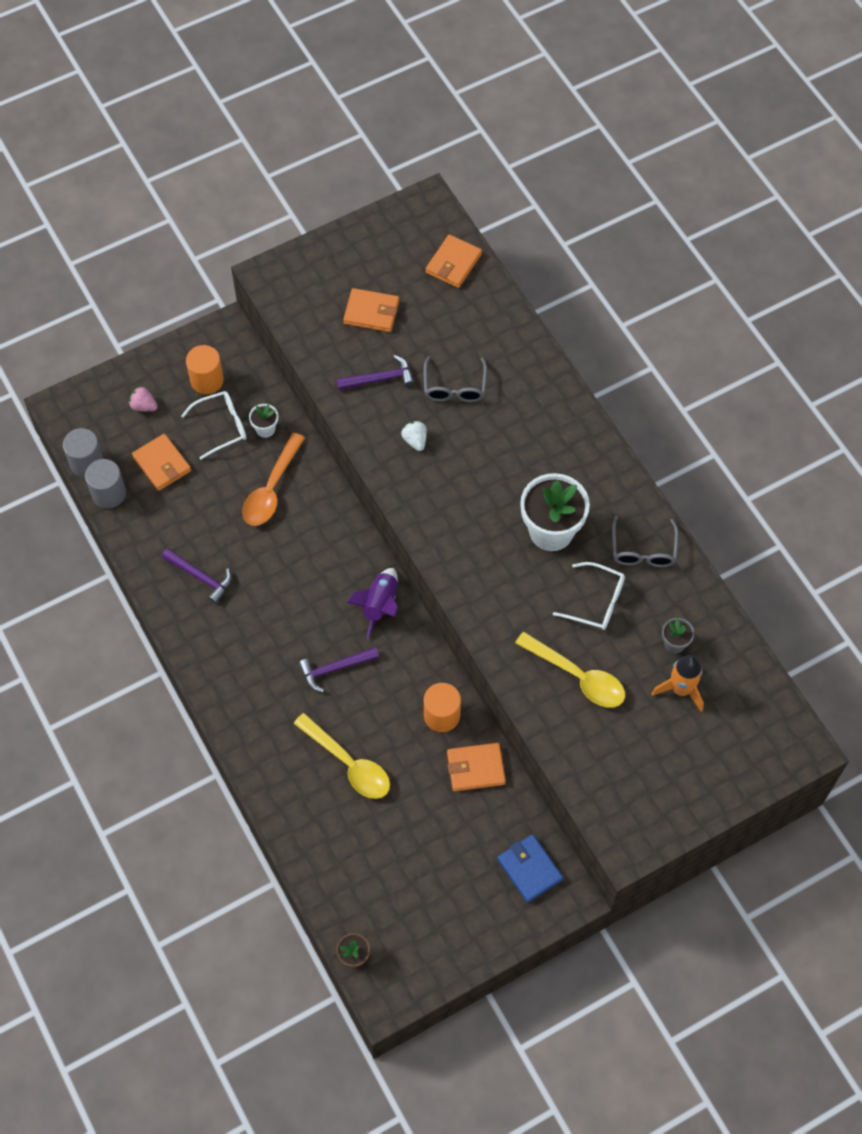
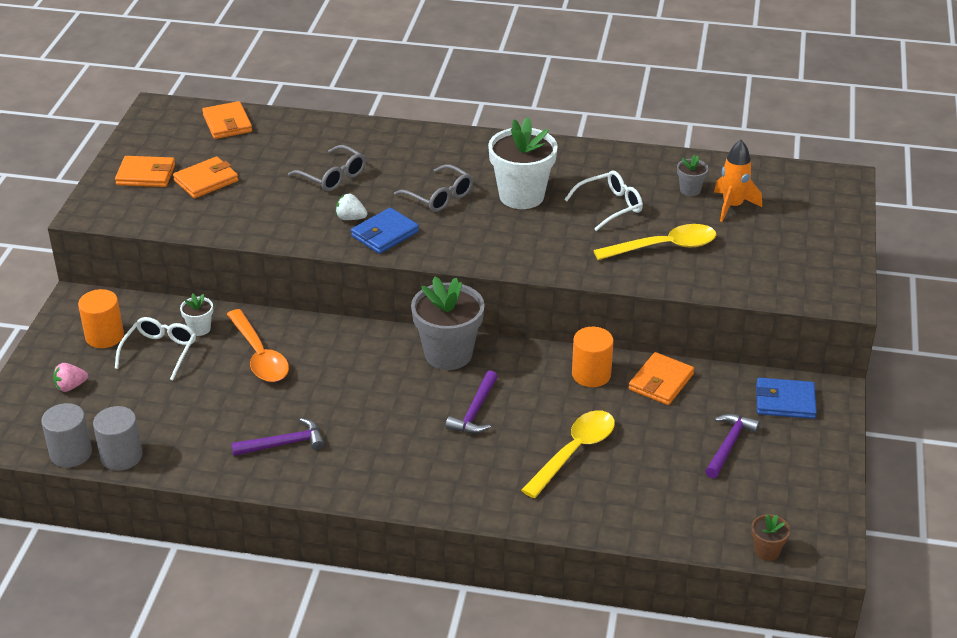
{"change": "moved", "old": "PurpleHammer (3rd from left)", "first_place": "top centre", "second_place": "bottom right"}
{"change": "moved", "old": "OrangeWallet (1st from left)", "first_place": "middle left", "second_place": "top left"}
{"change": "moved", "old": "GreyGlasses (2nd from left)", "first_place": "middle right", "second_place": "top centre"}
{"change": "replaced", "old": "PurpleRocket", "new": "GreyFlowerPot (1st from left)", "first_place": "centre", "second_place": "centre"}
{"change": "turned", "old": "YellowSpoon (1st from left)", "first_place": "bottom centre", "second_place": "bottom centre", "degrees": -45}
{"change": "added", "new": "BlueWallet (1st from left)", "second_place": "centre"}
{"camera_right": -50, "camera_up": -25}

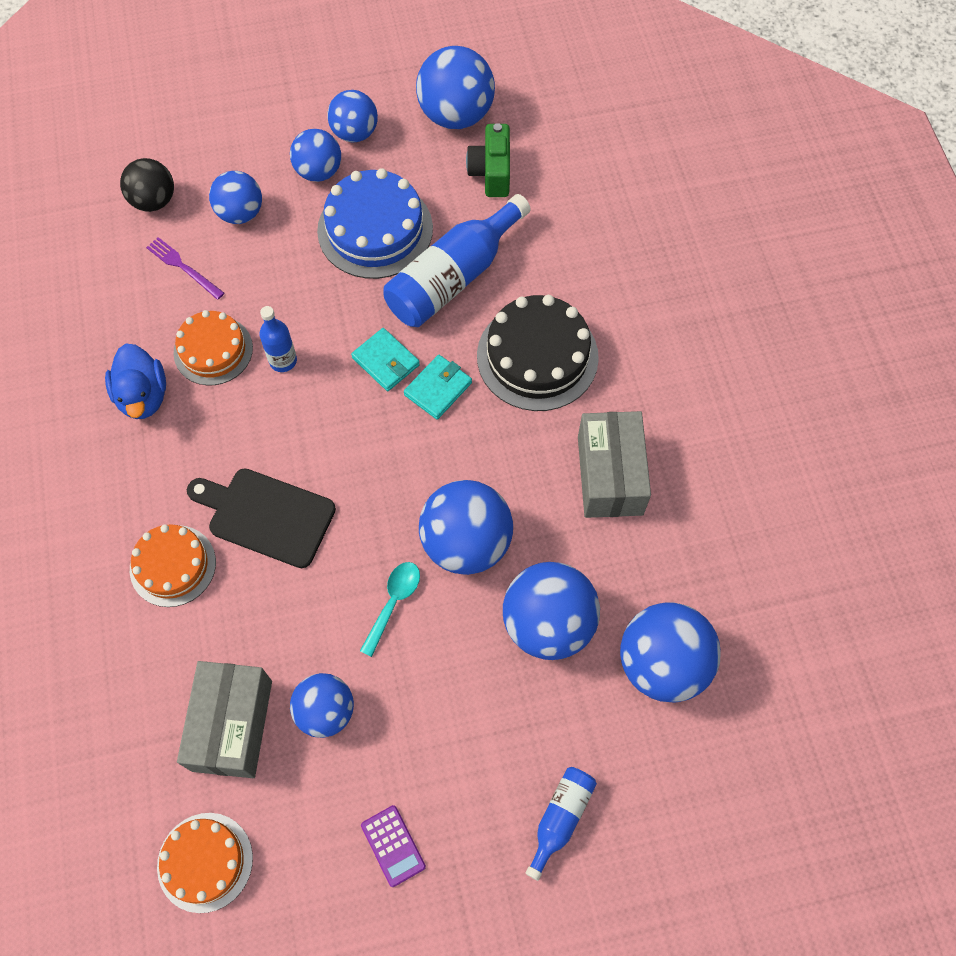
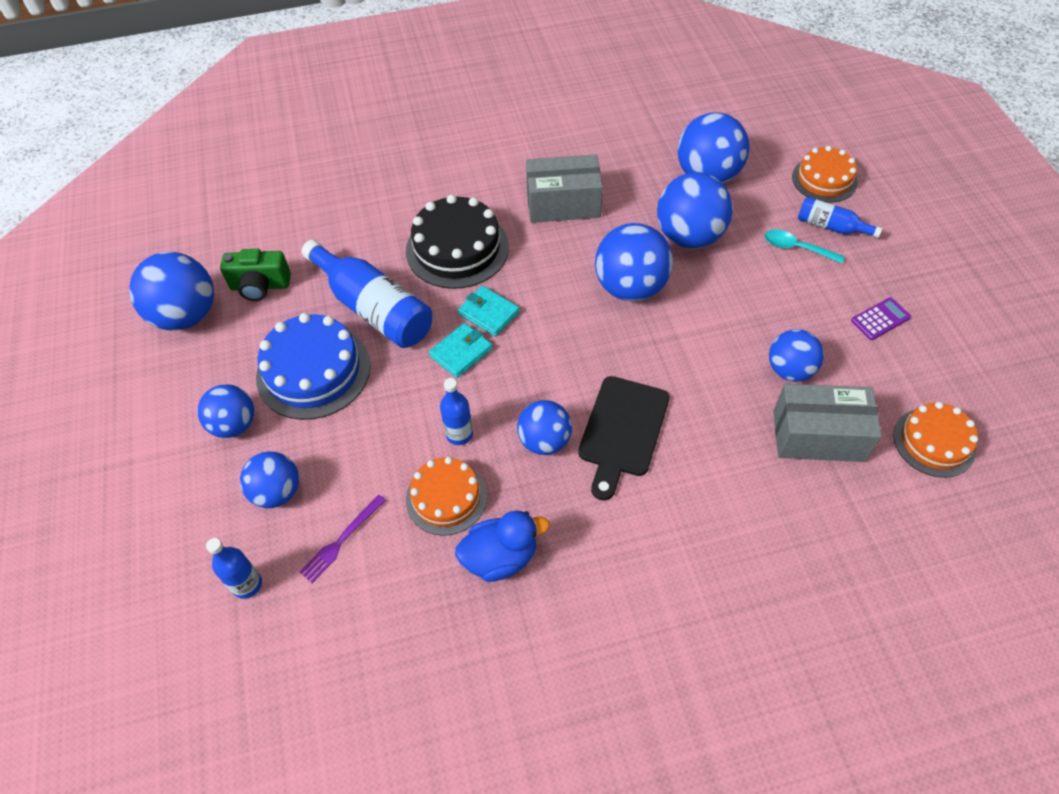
{"change": "moved", "old": "BlueBall (4th from left)", "first_place": "top centre", "second_place": "centre"}
{"change": "replaced", "old": "BlackBall", "new": "BlueBottle (1st from left)", "first_place": "top left", "second_place": "bottom left"}
{"change": "moved", "old": "OrangeCake (1st from left in the first image)", "new": "OrangeCake (2nd from left)", "first_place": "middle left", "second_place": "top right"}
{"change": "moved", "old": "TurquoiseSpoon", "first_place": "centre", "second_place": "top right"}
{"camera_right": -90, "camera_up": -10}

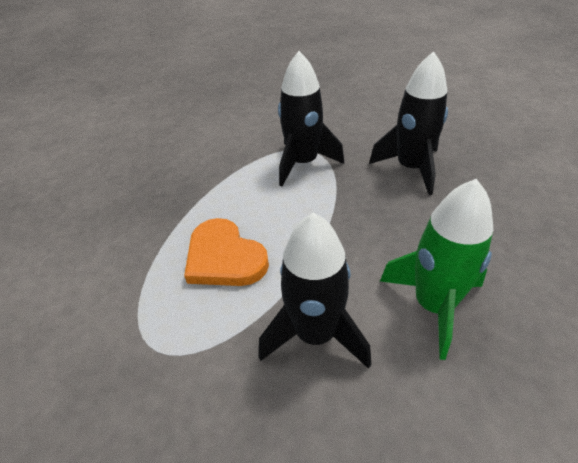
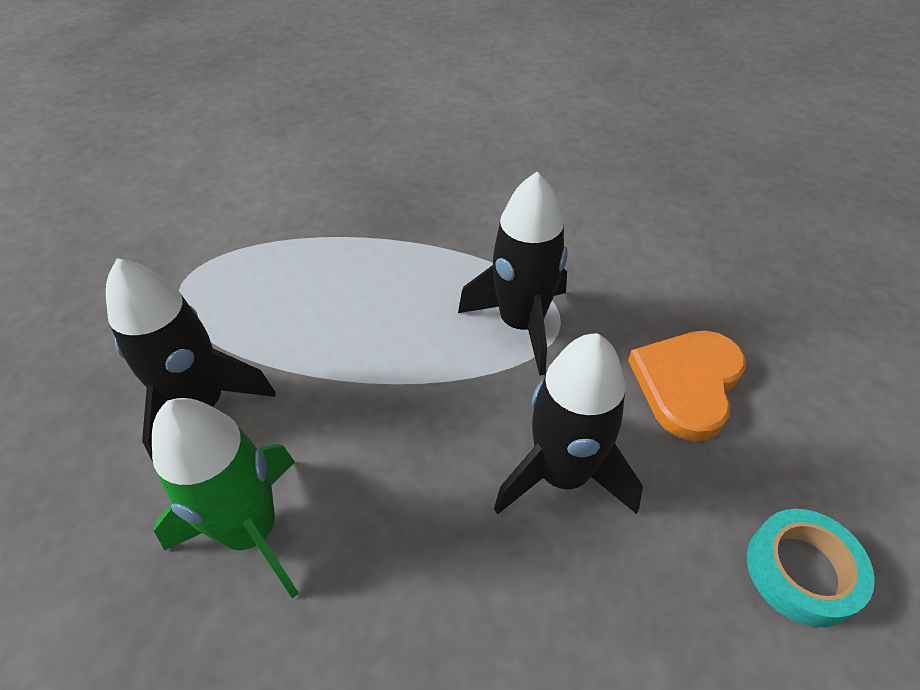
{"change": "moved", "old": "OrangeHeart", "first_place": "centre", "second_place": "middle right"}
{"change": "added", "new": "TurquoiseTape", "second_place": "bottom right"}
{"camera_right": 70, "camera_up": 5}

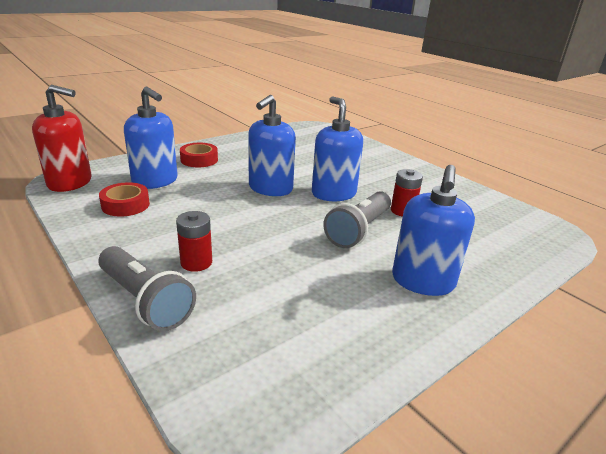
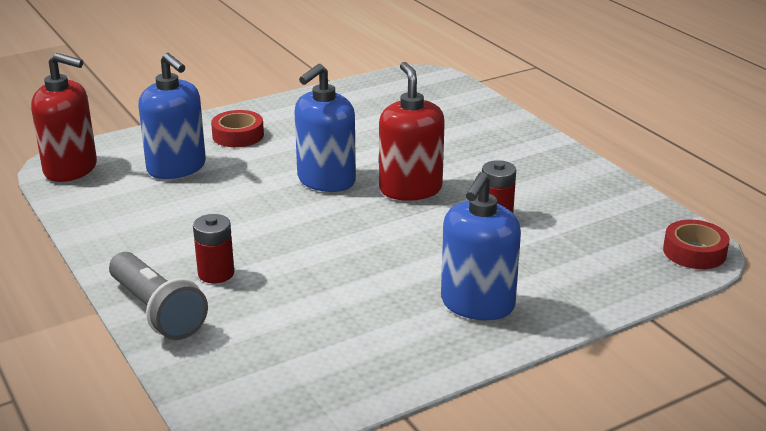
{"change": "recoloured", "old": "BlueSoapDispenser (3rd from left)", "new": "RedSoapDispenser (2nd from left)", "first_place": "top centre", "second_place": "top centre"}
{"change": "moved", "old": "RedTape (1st from left in the first image)", "new": "RedTape (2nd from left)", "first_place": "middle left", "second_place": "middle right"}
{"change": "removed", "old": "GreyFlashlight (2nd from left)", "first_place": "centre"}
{"camera_right": 10, "camera_up": 0}

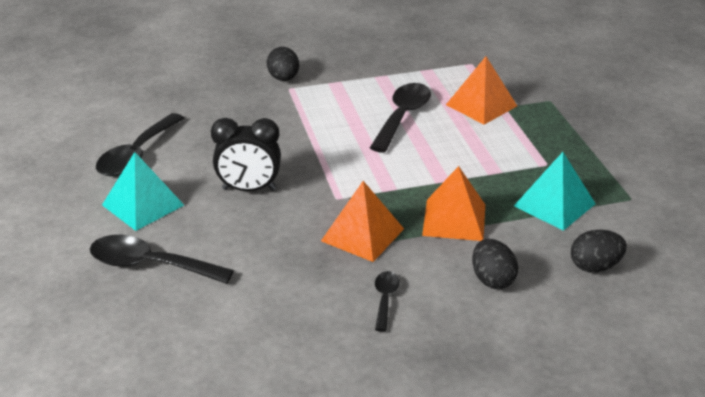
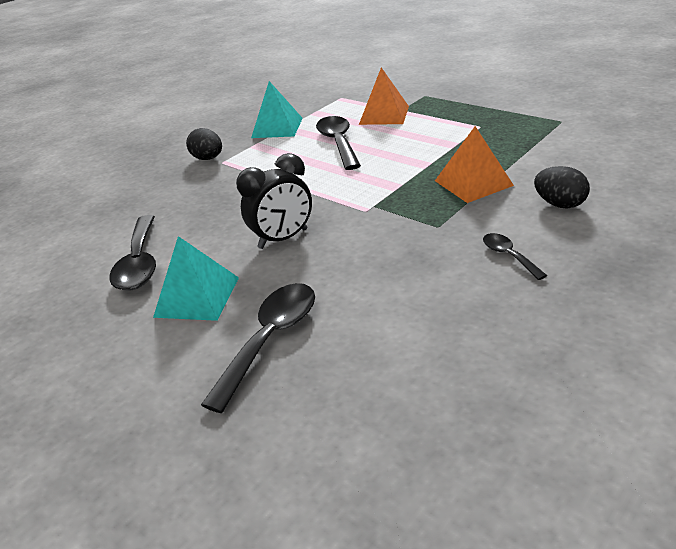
{"change": "moved", "old": "TurquoisePyramid (2nd from left)", "first_place": "middle right", "second_place": "top centre"}
{"change": "removed", "old": "OrangePyramid (1st from left)", "first_place": "centre"}
{"change": "removed", "old": "BlackEgg (3rd from left)", "first_place": "middle right"}
{"change": "turned", "old": "BlackSpoon (2nd from left)", "first_place": "middle left", "second_place": "centre", "degrees": 135}
{"camera_right": -30, "camera_up": 0}

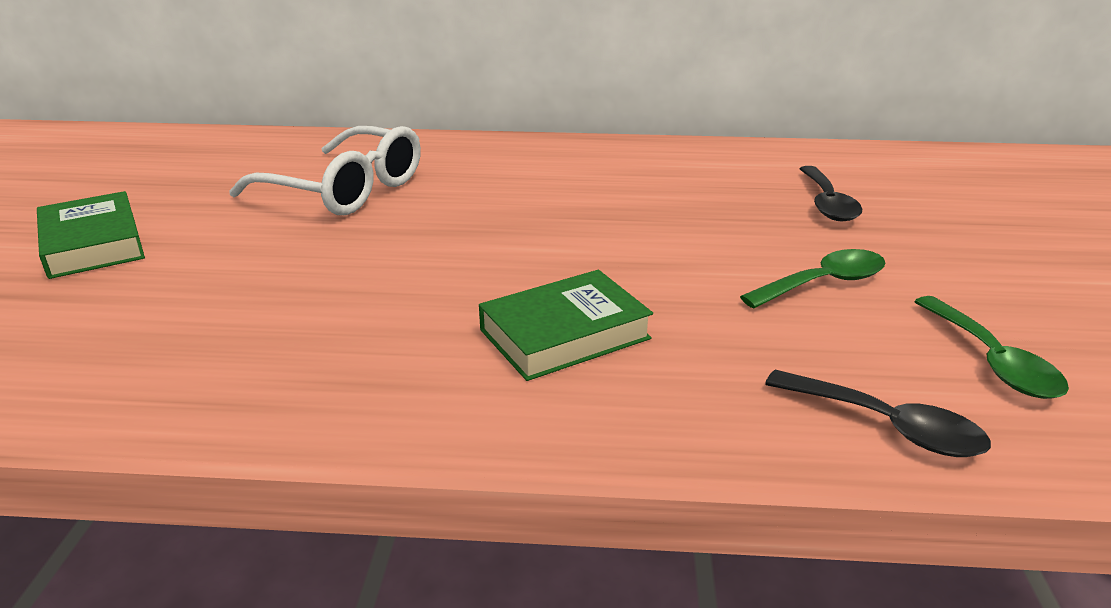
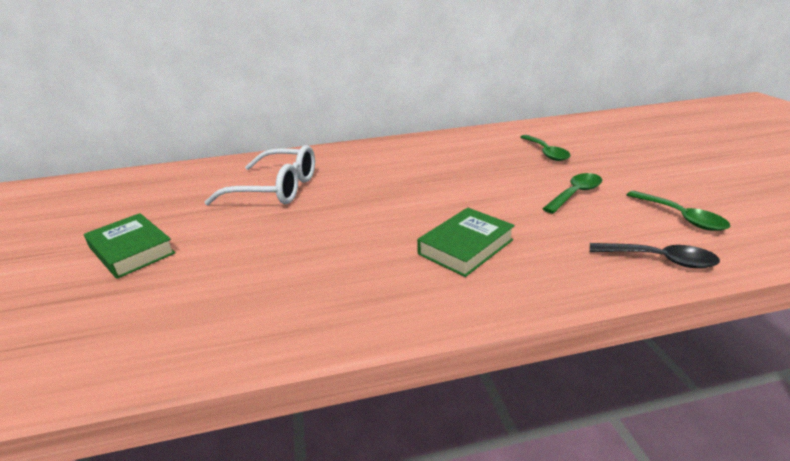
{"change": "recoloured", "old": "BlackSpoon (1st from left)", "new": "GreenSpoon (1st from left)", "first_place": "top right", "second_place": "top right"}
{"camera_right": -15, "camera_up": 0}

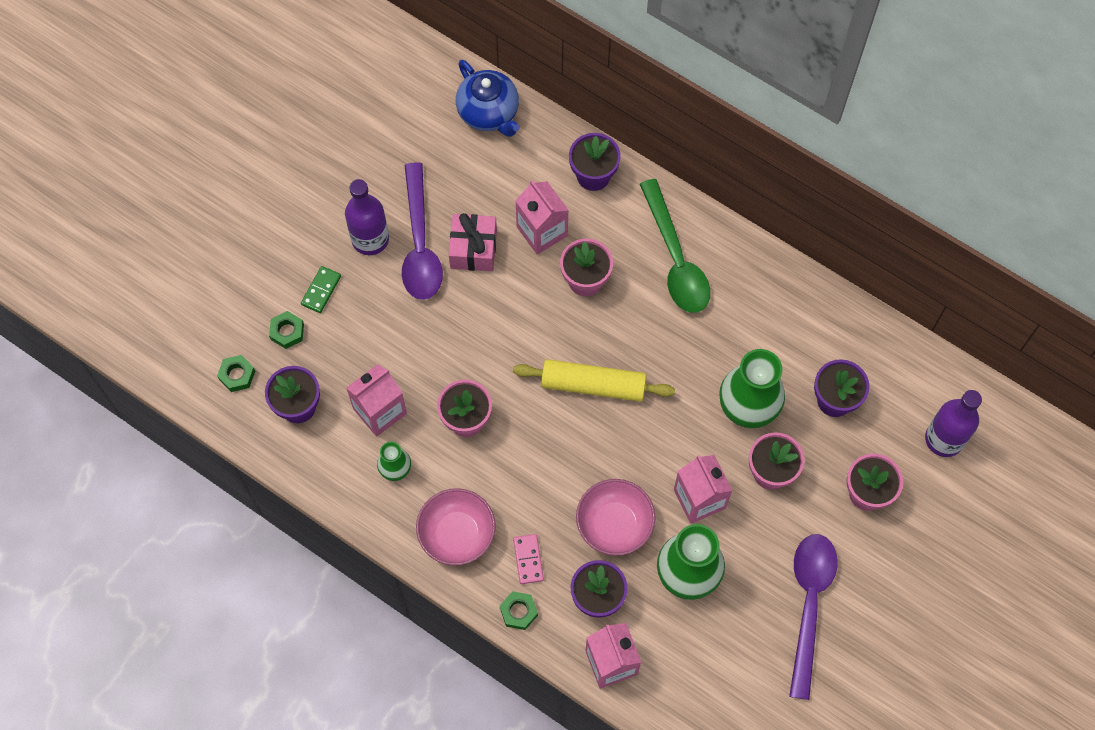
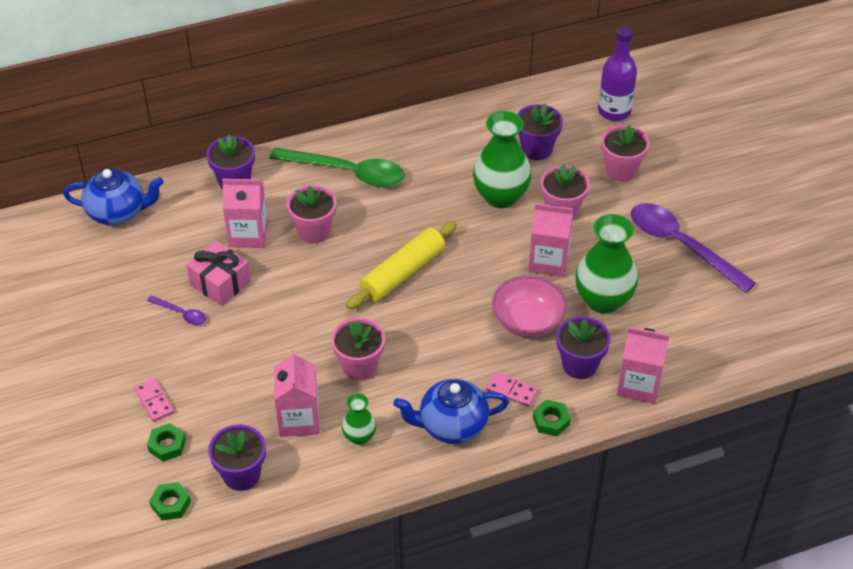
{"change": "resized", "old": "PurpleSpoon (1st from left)", "first_place": "top centre", "second_place": "middle left", "factor": 0.45}
{"change": "removed", "old": "PurpleBottle (1st from left)", "first_place": "top centre"}
{"change": "recoloured", "old": "GreenDomino", "new": "PinkDomino (1st from left)", "first_place": "middle left", "second_place": "bottom left"}
{"change": "replaced", "old": "PinkBowl (1st from left)", "new": "BlueTeapot (2nd from left)", "first_place": "bottom centre", "second_place": "bottom centre"}
{"camera_right": -55, "camera_up": -20}

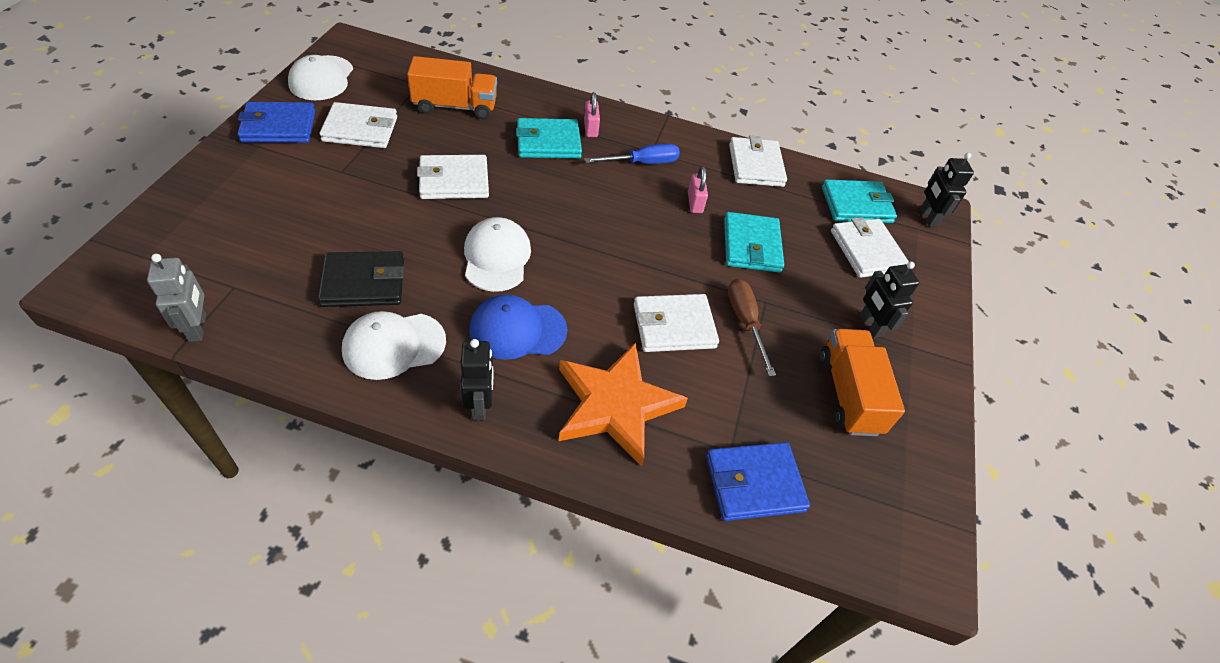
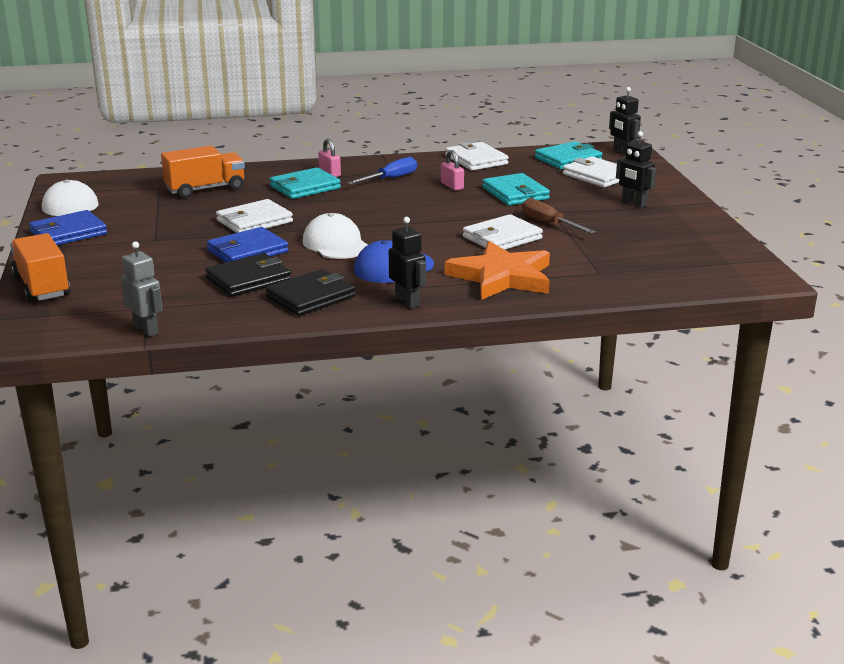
{"change": "removed", "old": "WhiteWallet (1st from left)", "first_place": "top left"}
{"change": "replaced", "old": "WhiteCap (2nd from left)", "new": "BlackWallet (2nd from left)", "first_place": "middle left", "second_place": "centre"}
{"change": "moved", "old": "OrangeTruck (2nd from left in the first image)", "new": "OrangeTruck (1st from left)", "first_place": "middle right", "second_place": "middle left"}
{"change": "moved", "old": "BlueWallet (2nd from left)", "first_place": "bottom centre", "second_place": "middle left"}
{"camera_right": -20, "camera_up": -25}

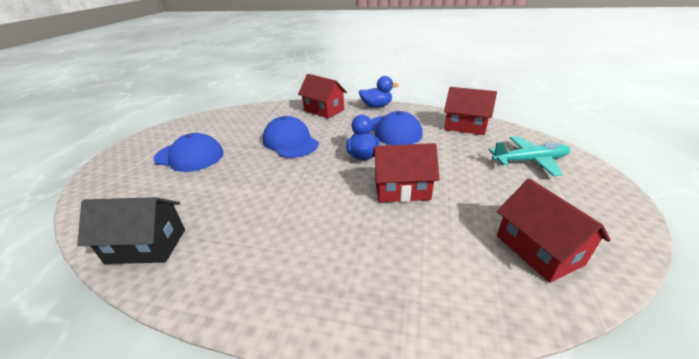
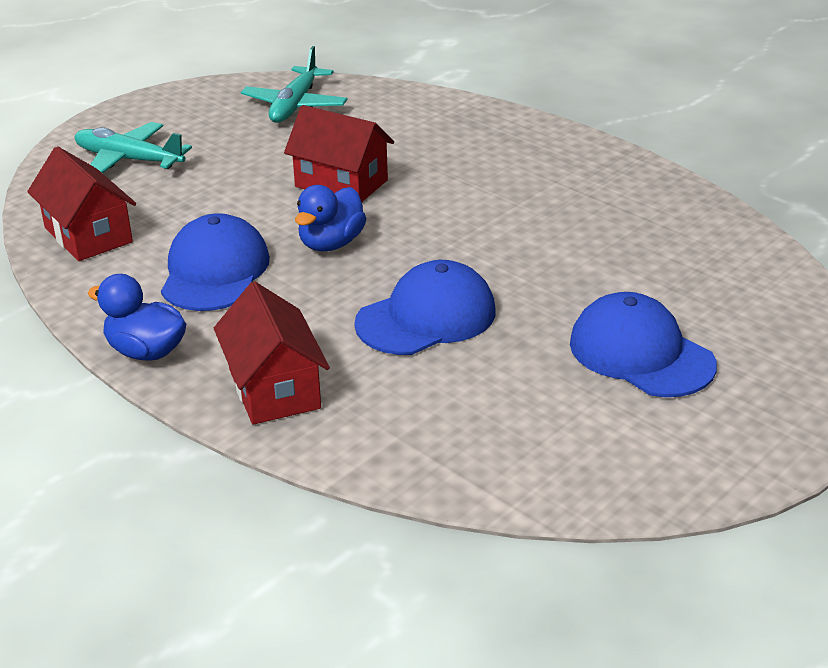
{"change": "turned", "old": "BlueCap (2nd from left)", "first_place": "centre", "second_place": "centre", "degrees": -120}
{"change": "replaced", "old": "RedHouse (4th from left)", "new": "TurquoisePlane (2nd from left)", "first_place": "middle right", "second_place": "top centre"}
{"change": "removed", "old": "BlackHouse", "first_place": "middle left"}
{"camera_right": -150, "camera_up": 0}

